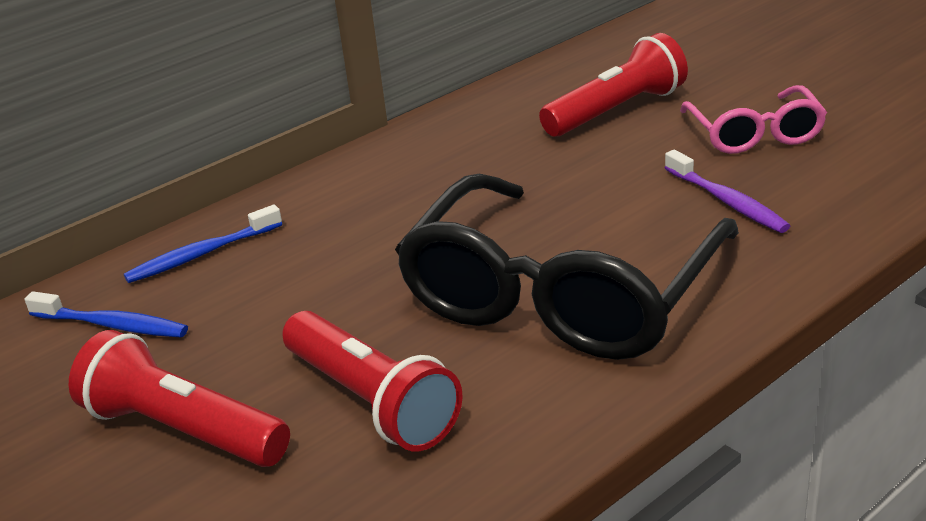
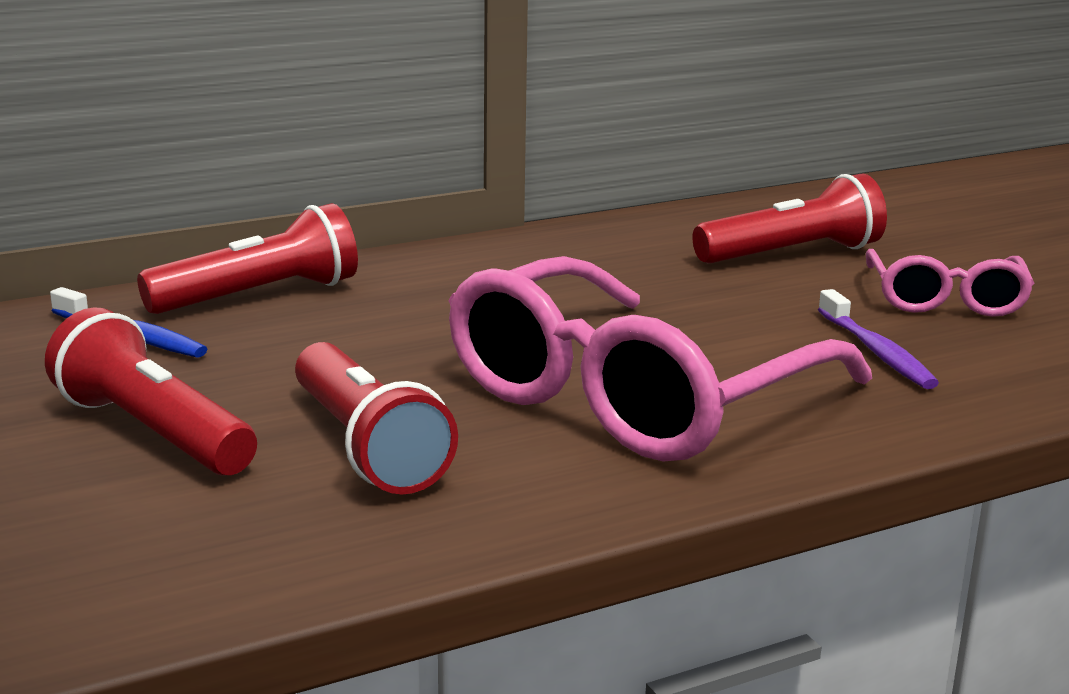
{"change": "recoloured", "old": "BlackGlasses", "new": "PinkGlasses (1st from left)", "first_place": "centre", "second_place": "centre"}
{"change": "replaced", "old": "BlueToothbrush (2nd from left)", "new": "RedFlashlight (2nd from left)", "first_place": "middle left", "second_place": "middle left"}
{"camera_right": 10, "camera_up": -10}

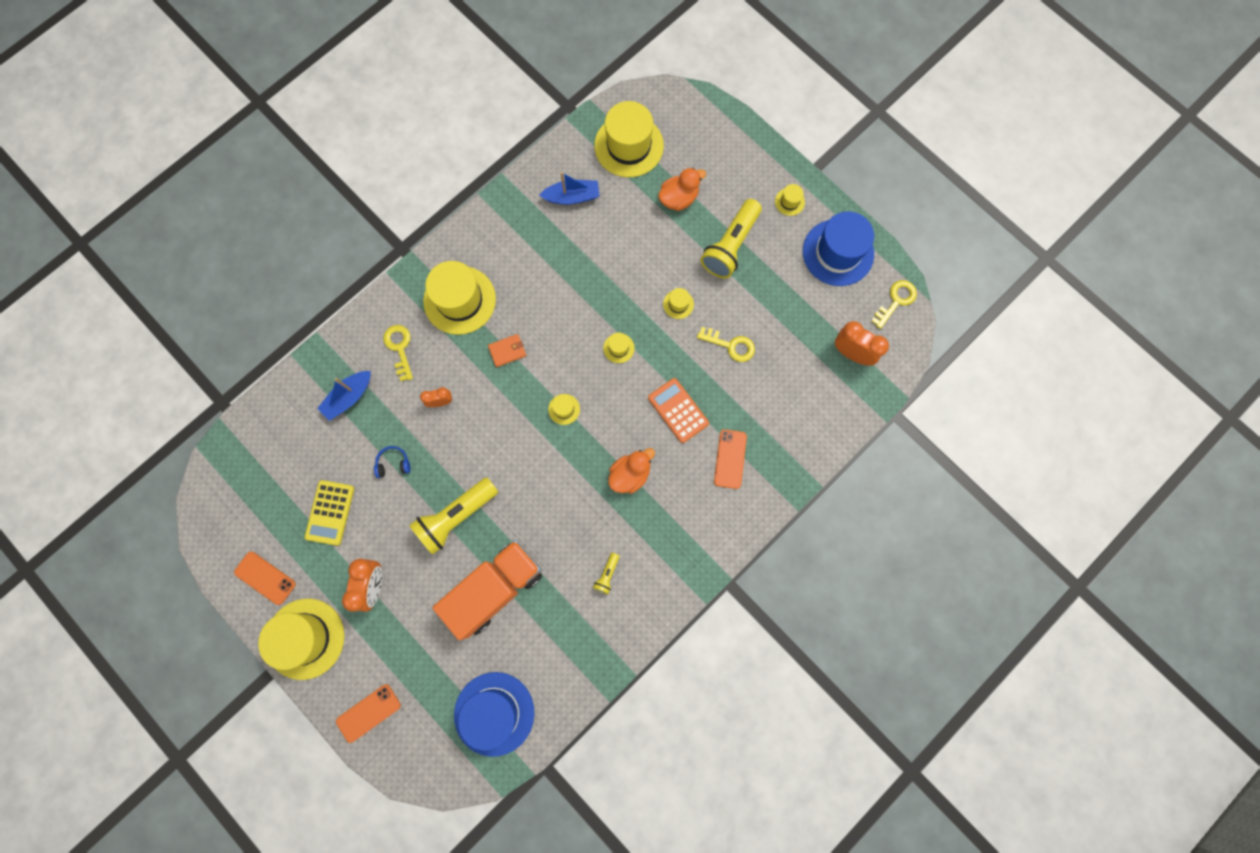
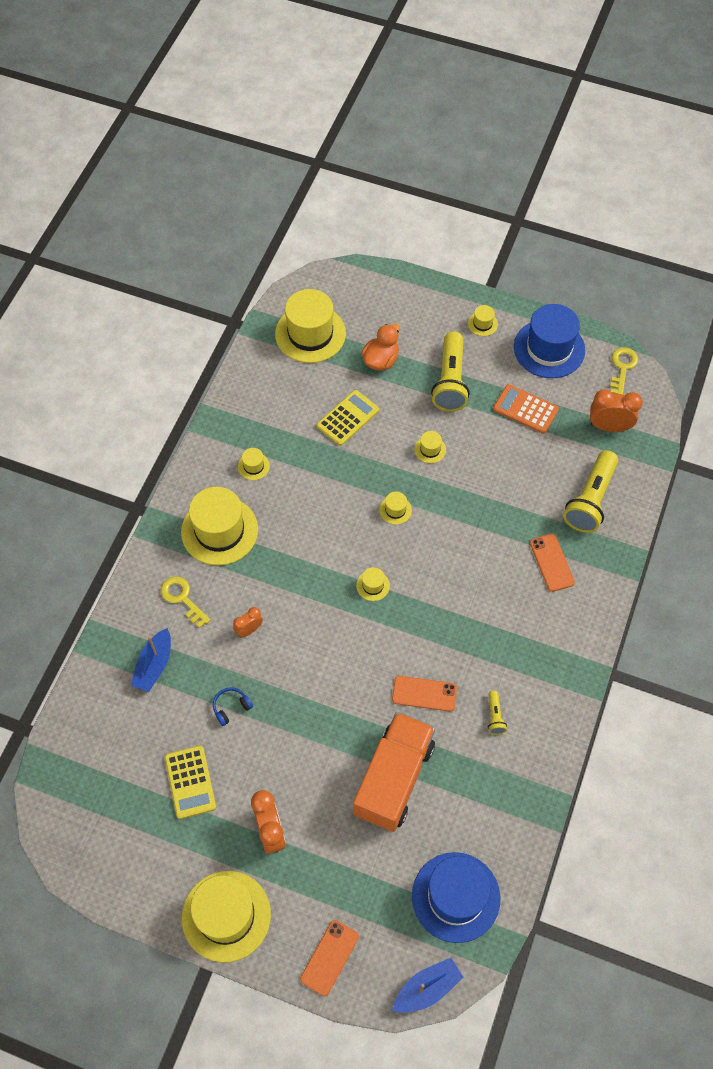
{"change": "moved", "old": "BlueBoat (2nd from left)", "first_place": "top centre", "second_place": "bottom centre"}
{"change": "removed", "old": "YellowKey (2nd from left)", "first_place": "centre"}
{"change": "removed", "old": "OrangeWallet", "first_place": "centre"}
{"change": "moved", "old": "OrangeCalculator", "first_place": "centre", "second_place": "middle right"}
{"change": "removed", "old": "OrangeDuck (1st from left)", "first_place": "centre"}
{"change": "moved", "old": "YellowFlashlight (1st from left in the first image)", "new": "YellowFlashlight (3rd from left)", "first_place": "centre", "second_place": "middle right"}
{"change": "moved", "old": "OrangePhone (1st from left in the first image)", "new": "OrangePhone (2nd from left)", "first_place": "bottom left", "second_place": "centre"}
{"change": "added", "new": "YellowCalculator (2nd from left)", "second_place": "centre"}
{"change": "added", "new": "YellowHat (3rd from left)", "second_place": "centre"}
{"camera_right": -25, "camera_up": -15}

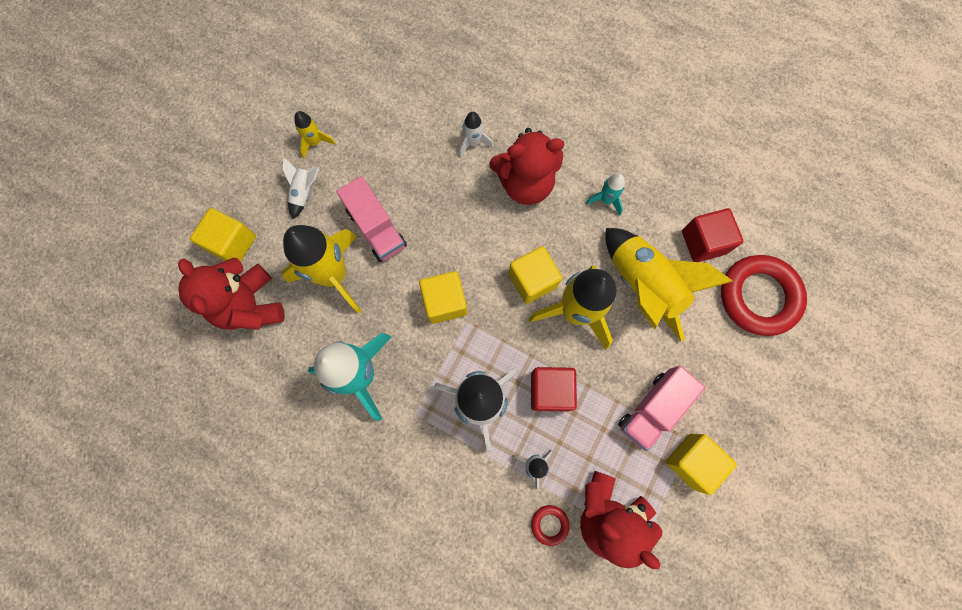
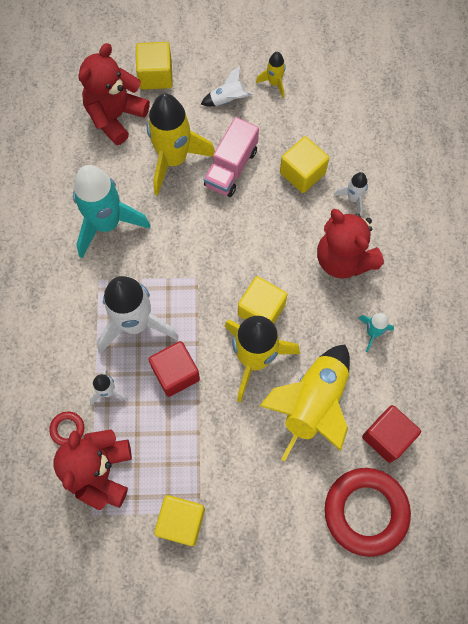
{"change": "moved", "old": "YellowCube (2nd from left in the first image)", "new": "YellowCube (4th from left)", "first_place": "centre", "second_place": "top centre"}
{"change": "removed", "old": "PinkTruck (2nd from left)", "first_place": "bottom right"}
{"camera_right": 60, "camera_up": -5}

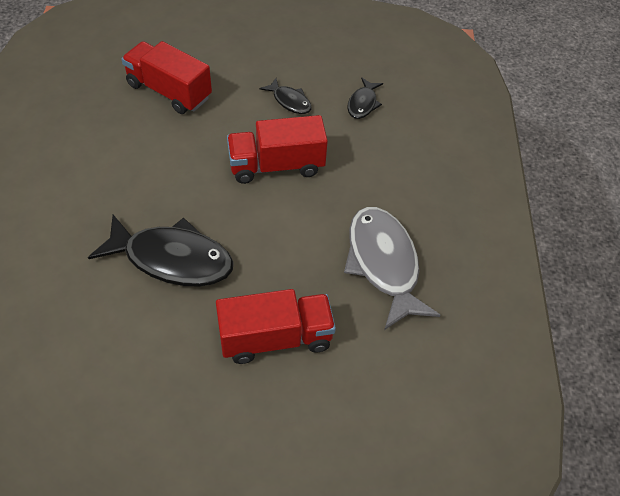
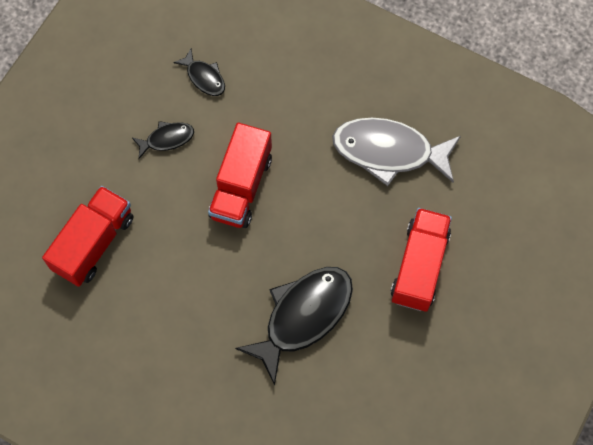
{"change": "turned", "old": "RedTruck (1st from left)", "first_place": "top left", "second_place": "middle left", "degrees": 150}
{"camera_right": -60, "camera_up": 15}

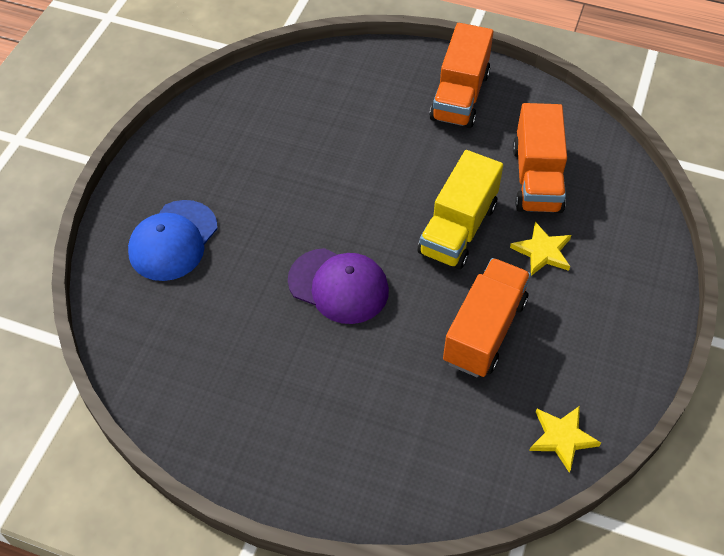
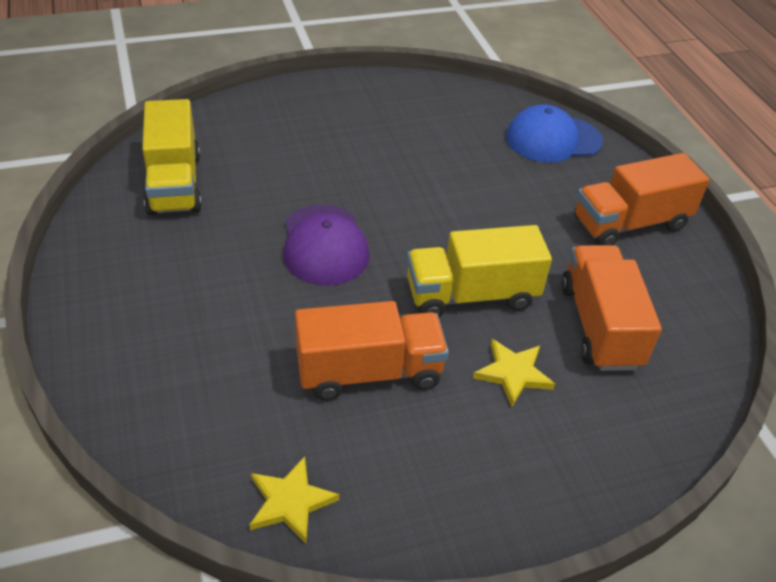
{"change": "turned", "old": "OrangeTruck (3rd from left in the first image)", "first_place": "top right", "second_place": "middle right", "degrees": 120}
{"change": "moved", "old": "BlueCap", "first_place": "middle left", "second_place": "top right"}
{"change": "added", "new": "YellowTruck (1st from left)", "second_place": "top left"}
{"camera_right": 50, "camera_up": -10}

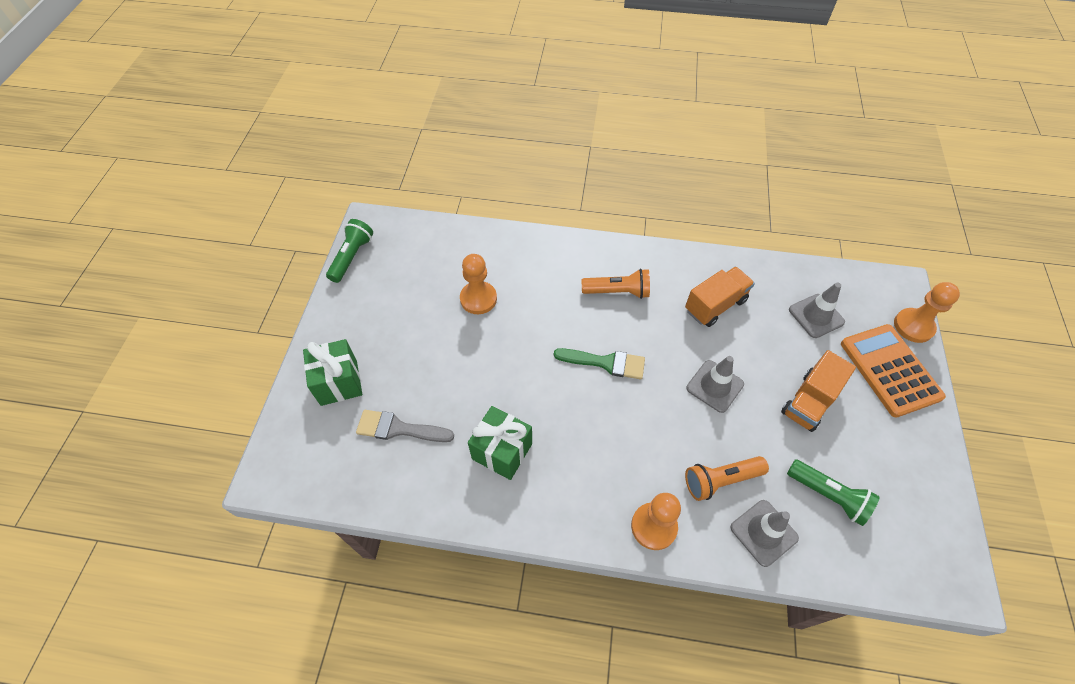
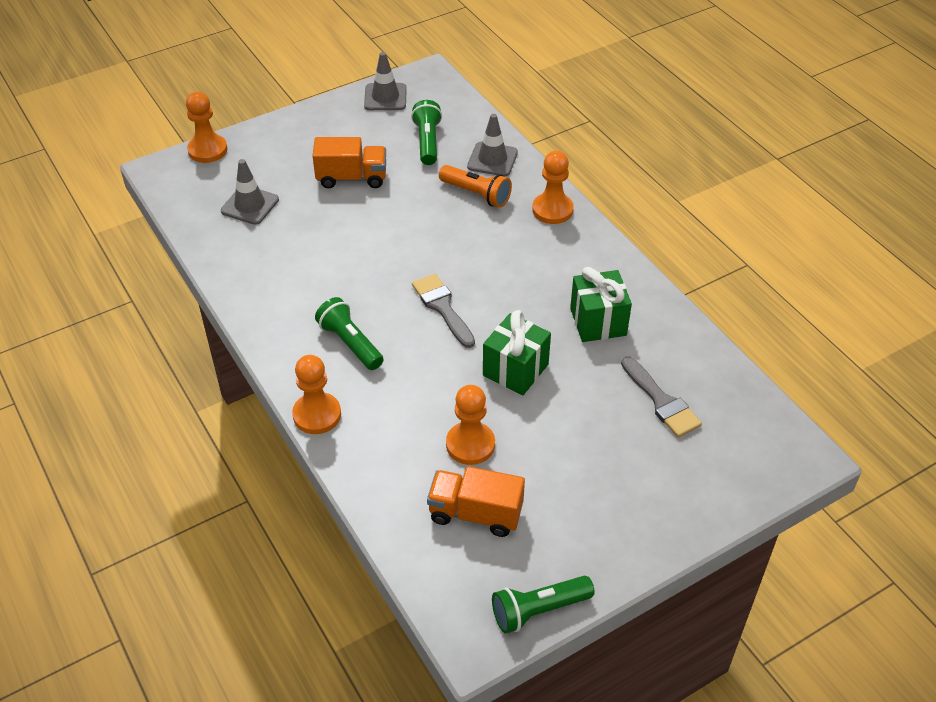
{"change": "moved", "old": "OrangeTruck (1st from left in the first image)", "new": "OrangeTruck (2nd from left)", "first_place": "middle right", "second_place": "bottom centre"}
{"change": "recoloured", "old": "OrangeFlashlight (1st from left)", "new": "GreenFlashlight (1st from left)", "first_place": "centre", "second_place": "centre"}
{"change": "removed", "old": "OrangeCalculator", "first_place": "middle right"}
{"change": "moved", "old": "GreenGift (1st from left)", "first_place": "middle left", "second_place": "centre"}
{"change": "recoloured", "old": "GreenBrush", "new": "GreyBrush (1st from left)", "first_place": "centre", "second_place": "centre"}
{"change": "moved", "old": "GreyTrafficCone (1st from left in the first image)", "new": "GreyTrafficCone (2nd from left)", "first_place": "centre", "second_place": "top centre"}
{"change": "added", "new": "OrangePawn (2nd from left)", "second_place": "centre"}
{"camera_right": -130, "camera_up": -10}

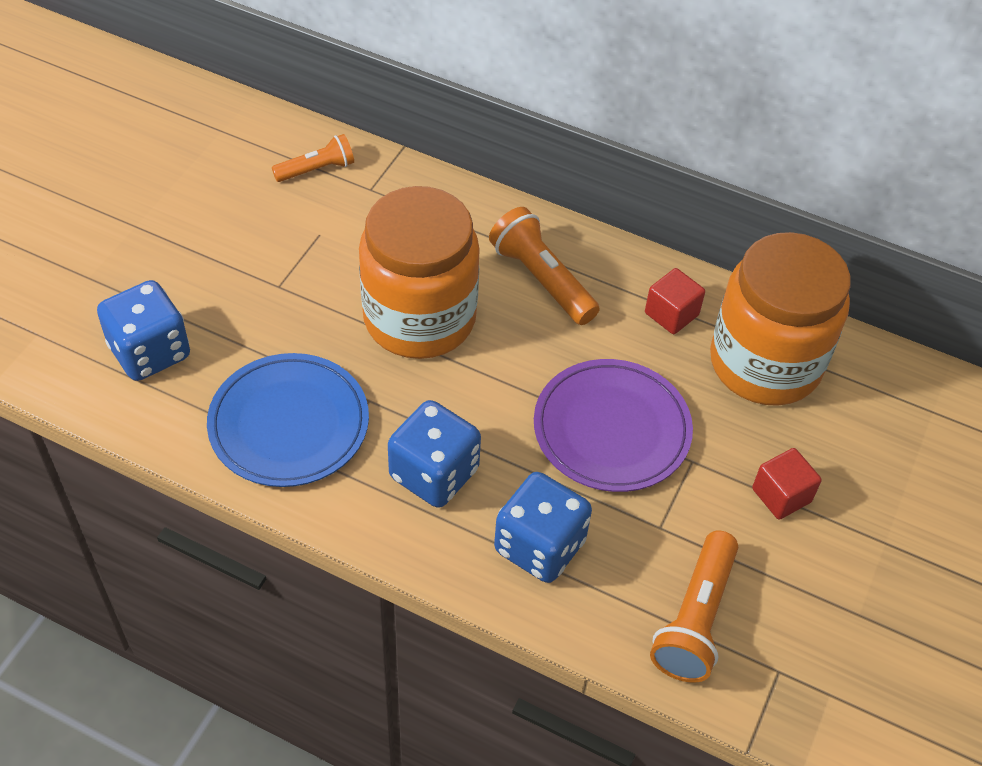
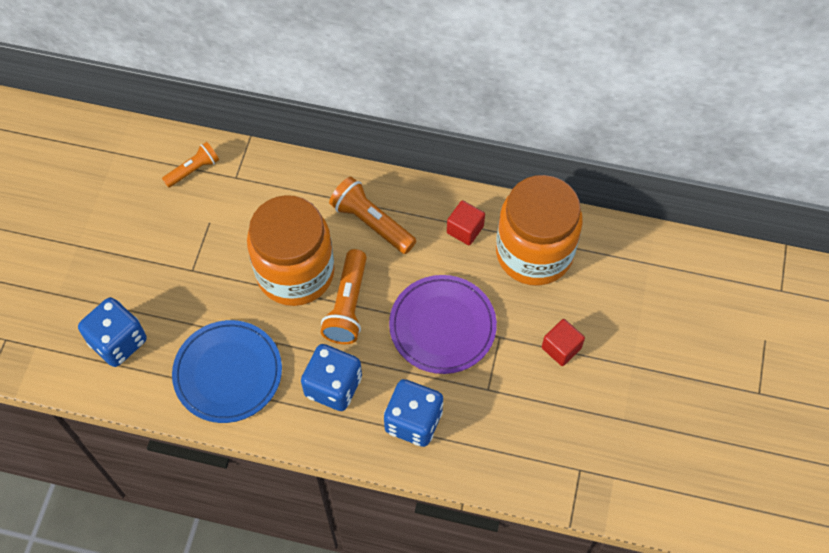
{"change": "moved", "old": "OrangeFlashlight (3rd from left in the first image)", "new": "OrangeFlashlight (2nd from left)", "first_place": "bottom right", "second_place": "centre"}
{"camera_right": -10, "camera_up": 10}

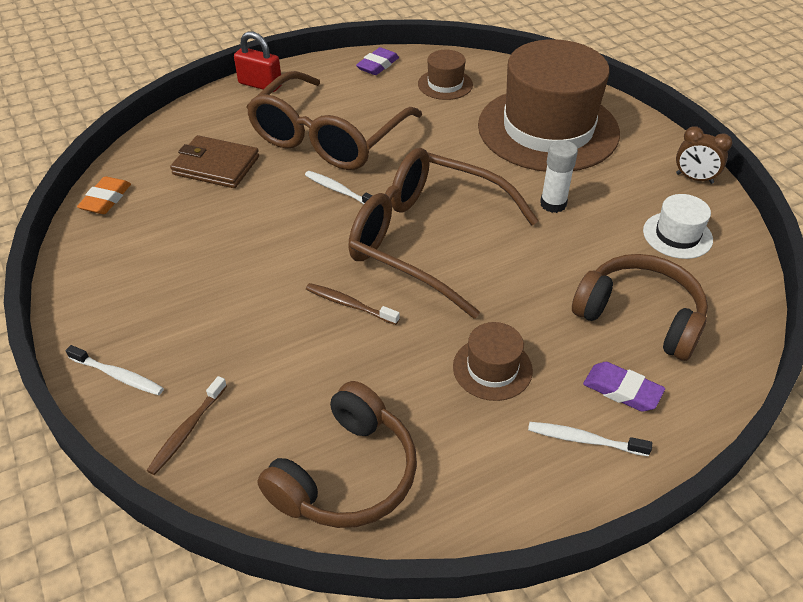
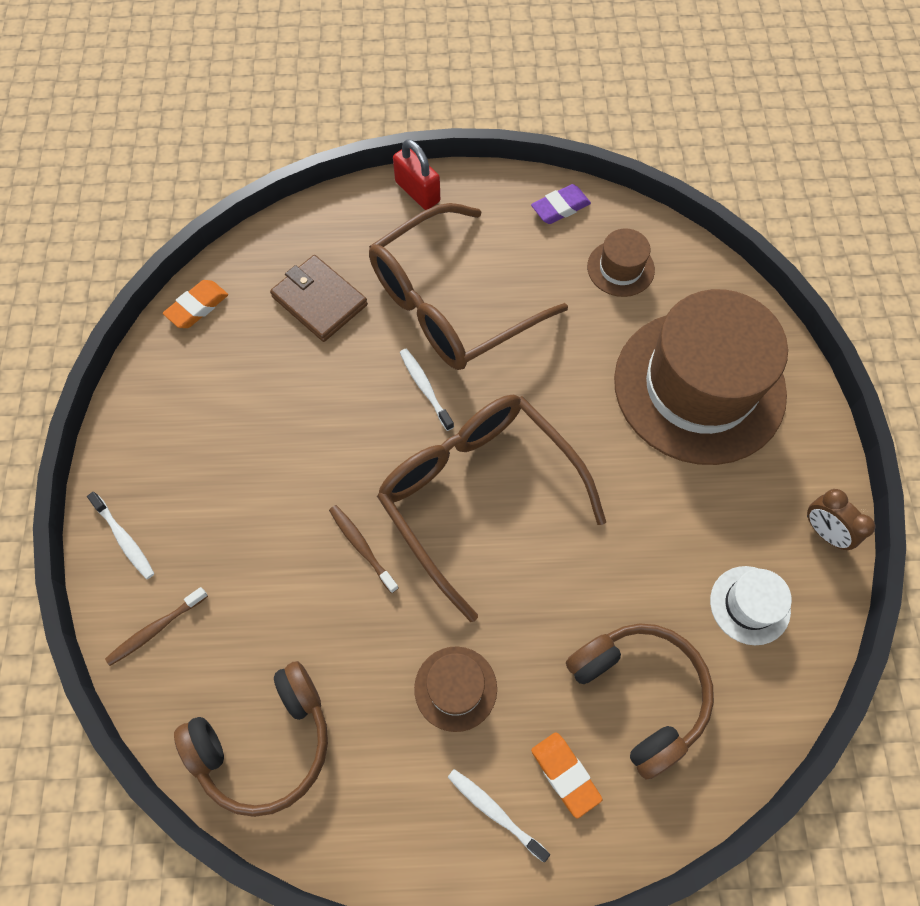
{"change": "removed", "old": "WhiteGlueStick", "first_place": "top right"}
{"change": "recoloured", "old": "PurpleEraser (2nd from left)", "new": "OrangeEraser (2nd from left)", "first_place": "middle right", "second_place": "bottom centre"}
{"camera_right": 25, "camera_up": 20}

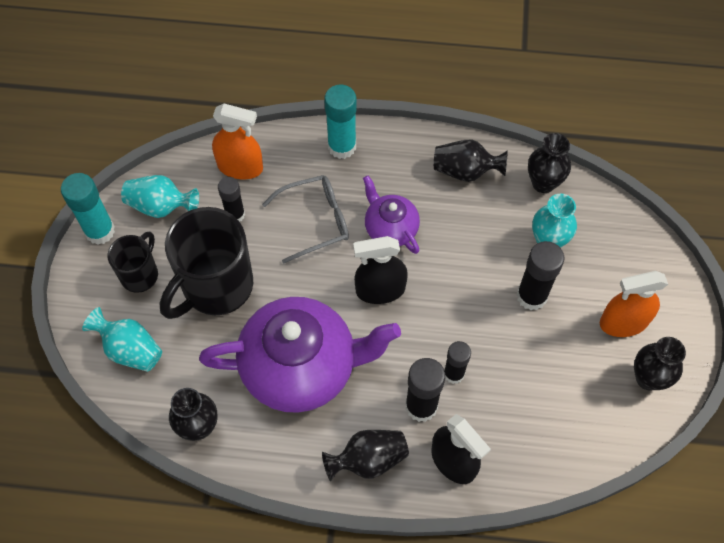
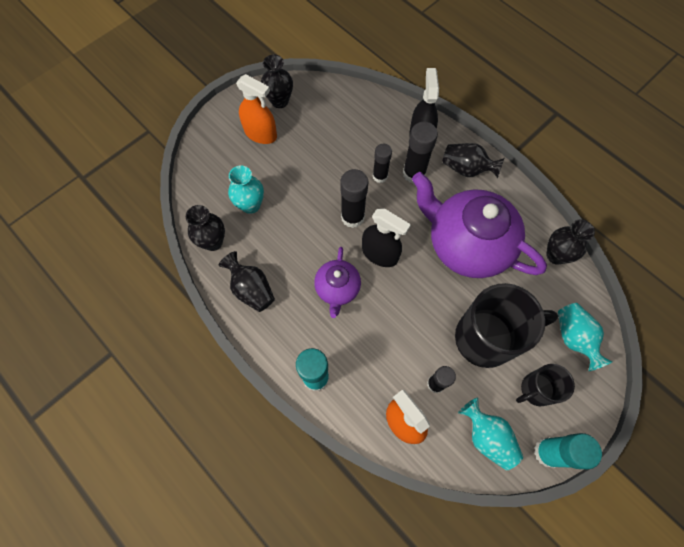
{"change": "removed", "old": "GreyGlasses", "first_place": "centre"}
{"change": "moved", "old": "BlackGlueStick (4th from left in the first image)", "new": "BlackGlueStick (1st from left)", "first_place": "middle right", "second_place": "centre"}
{"camera_right": -140, "camera_up": 5}

